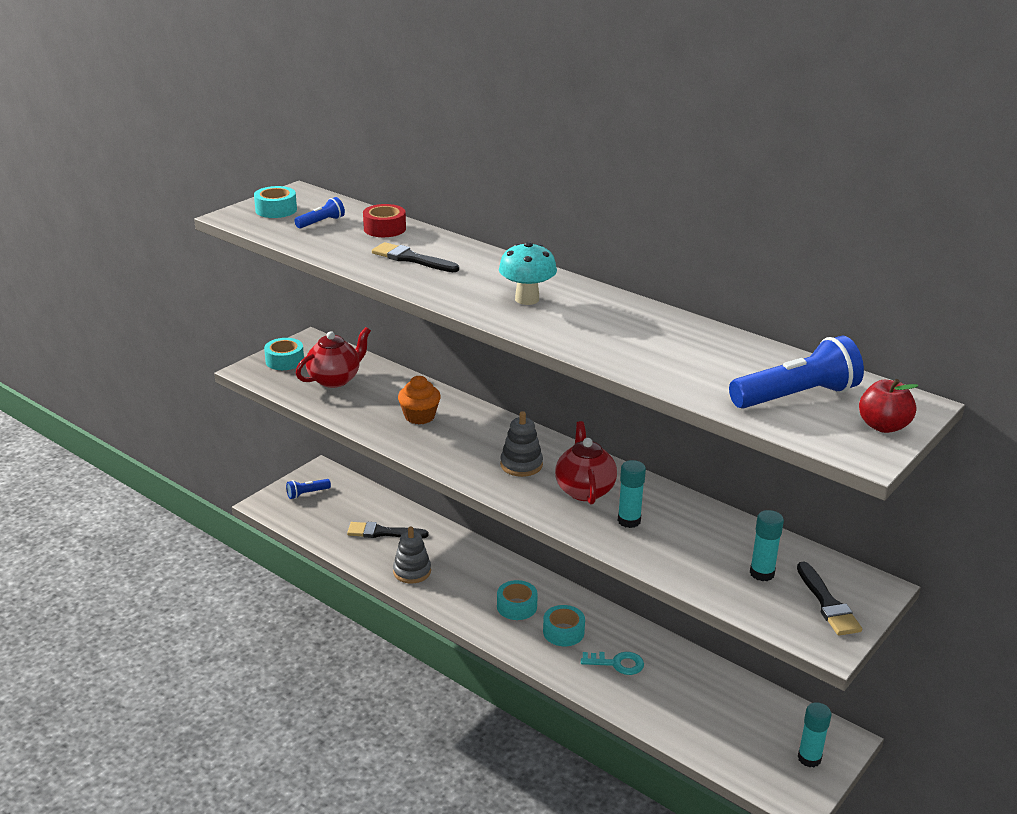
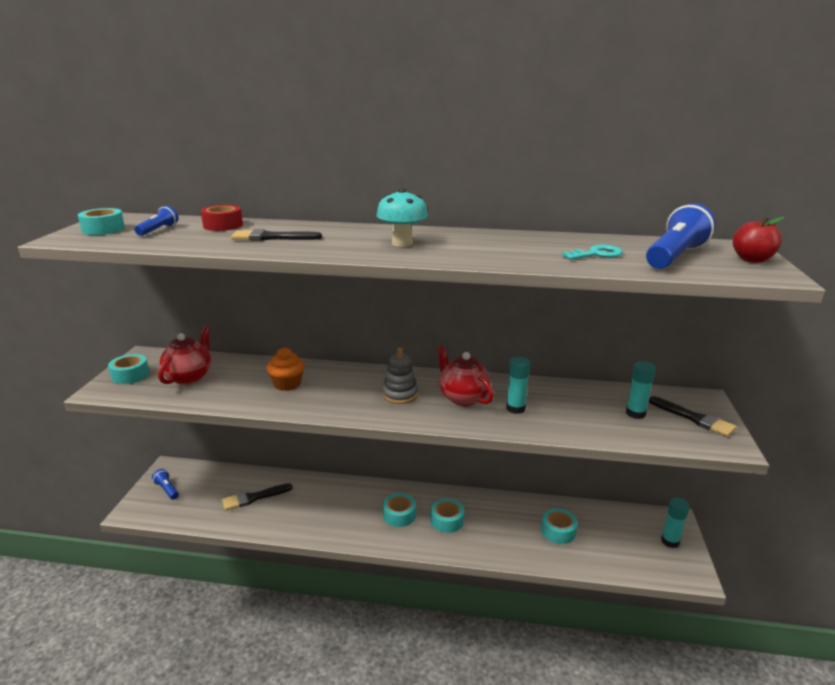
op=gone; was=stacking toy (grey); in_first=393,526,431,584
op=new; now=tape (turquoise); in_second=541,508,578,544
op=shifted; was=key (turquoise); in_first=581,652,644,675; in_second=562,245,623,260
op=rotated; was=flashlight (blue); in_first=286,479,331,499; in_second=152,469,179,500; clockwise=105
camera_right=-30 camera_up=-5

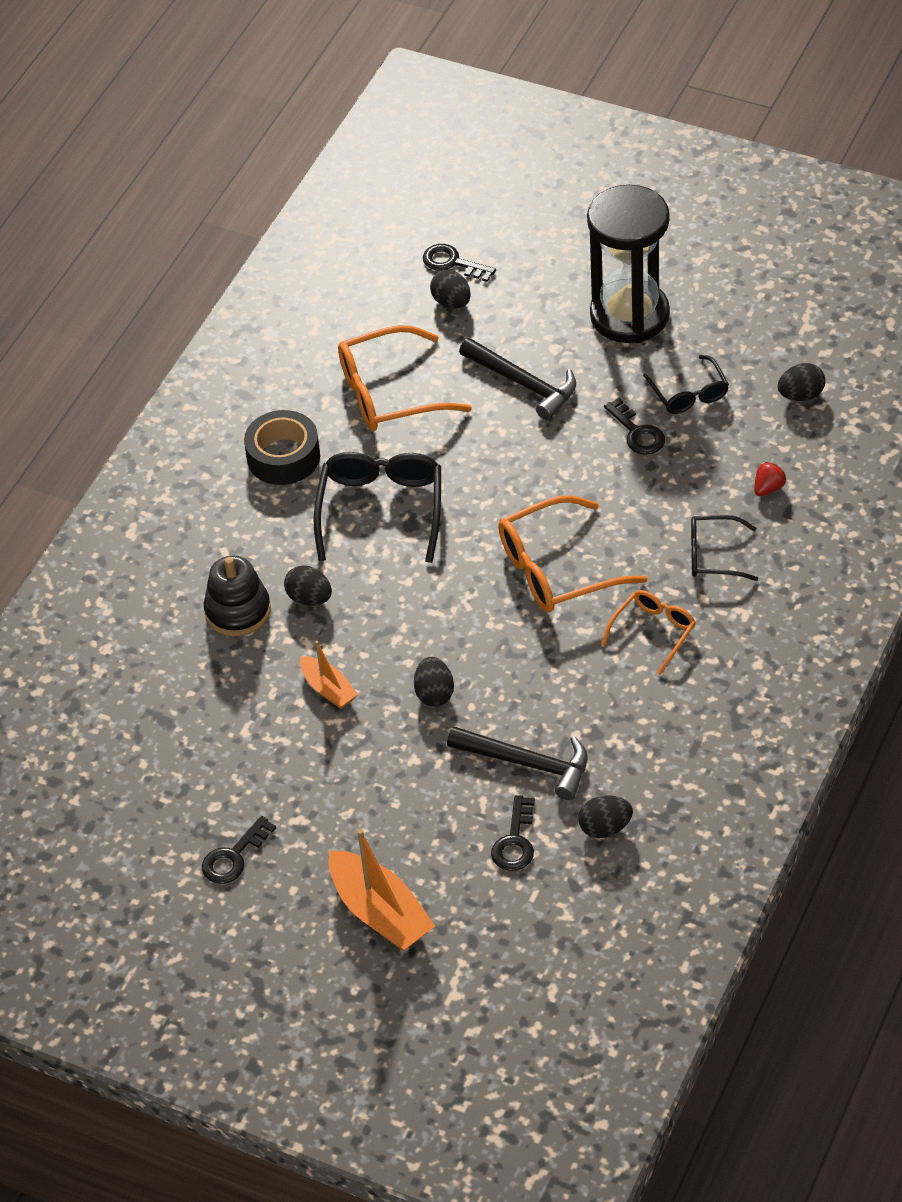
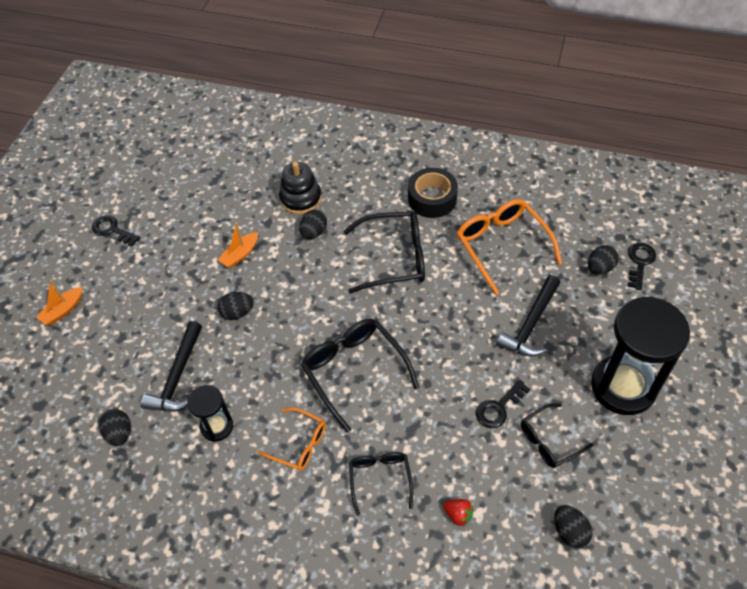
op=gone; was=key (black); in_first=491,795,535,871
op=new; now=hourglass (black); in_second=187,385,233,442
op=repainted; was=glasses (orange); now=glasses (black); in_first=498,495,647,613; in_second=301,319,419,432
op=scaled; was=boat (orange); in_first=329,829,435,951; in_second=36,280,83,325; ratio=0.58
camera_right=80 camera_up=5

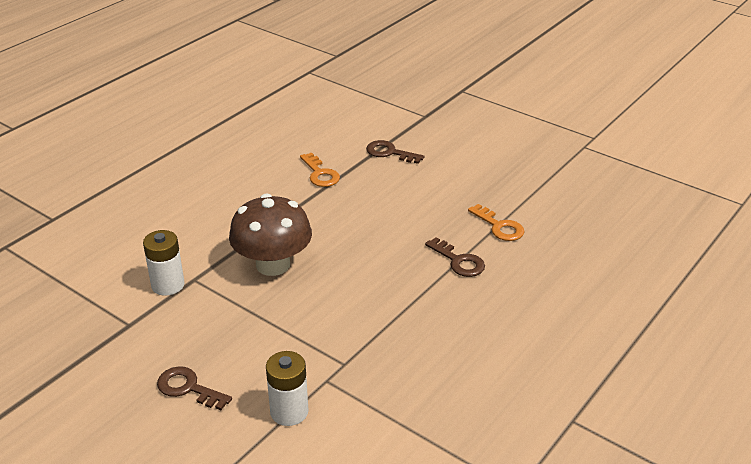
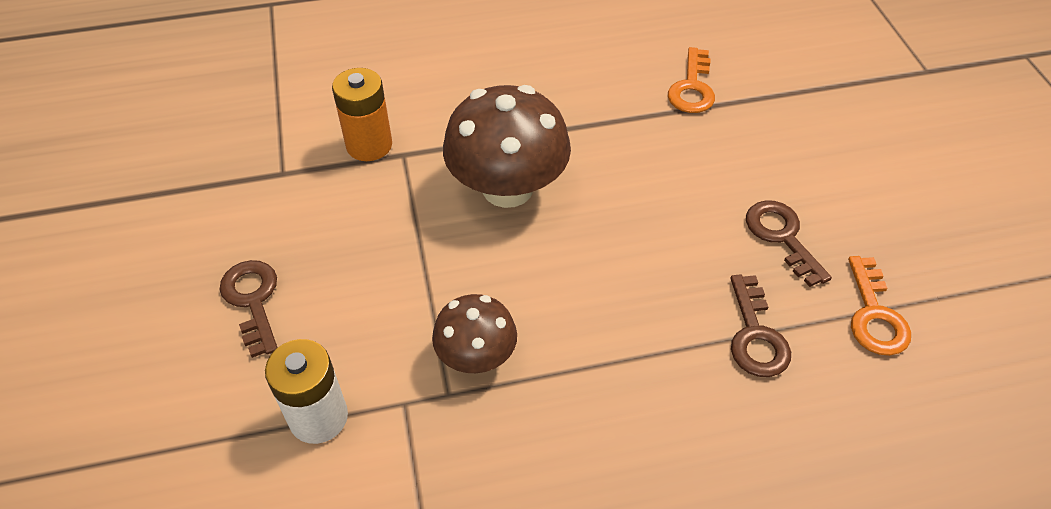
op=new; now=mushroom (brown); in_second=432,294,517,373
op=shifted; was=key (brown); in_first=366,140,424,164; in_second=746,200,832,287
op=repainted; was=battery (white); now=battery (orange); in_first=143,230,185,296; in_second=332,68,392,161
camera_right=40 camera_up=15

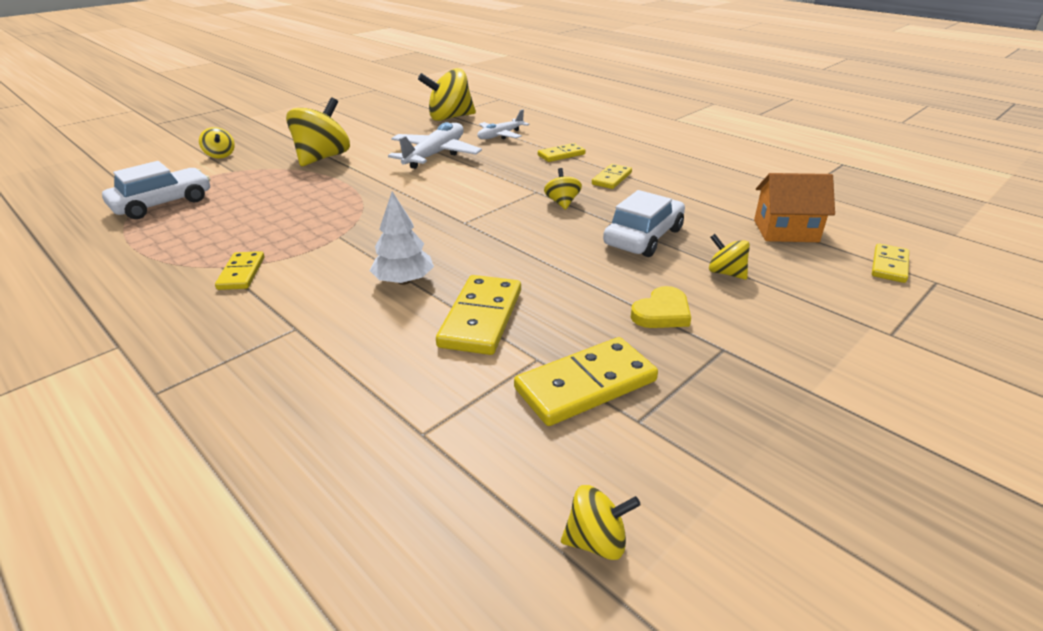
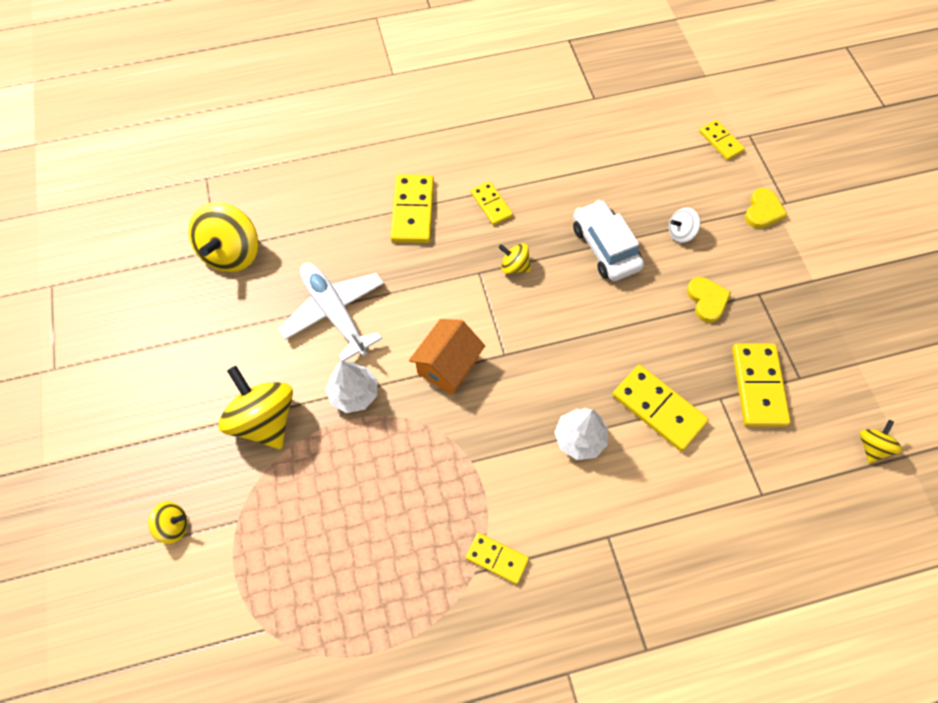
op=gone; was=car (white); in_first=102,161,210,219
op=gone; was=plane (white); in_first=478,109,529,140
op=new; now=tree (white); in_second=325,361,378,413
op=new; now=heart (yellow); in_second=745,188,787,229
op=shifted; was=house (orange); in_first=754,173,835,242; in_second=409,319,485,395
op=repainted; was=spinning top (yellow); now=spinning top (white); in_first=709,234,750,280; in_second=669,207,700,243
op=scaled; was=domino (yellow); in_first=538,143,586,162; in_second=390,174,434,243; ratio=1.66
camera_right=-60 camera_up=30

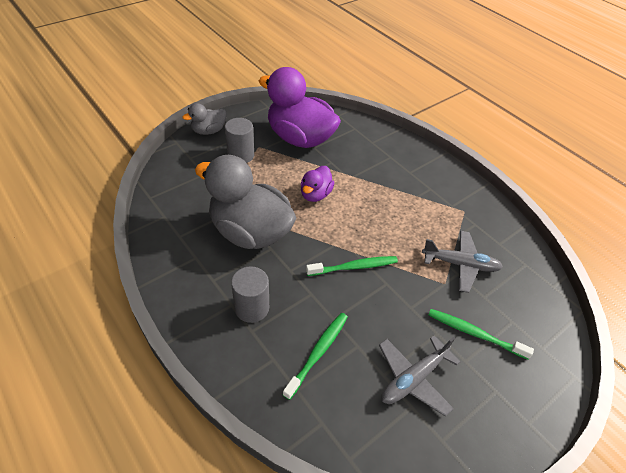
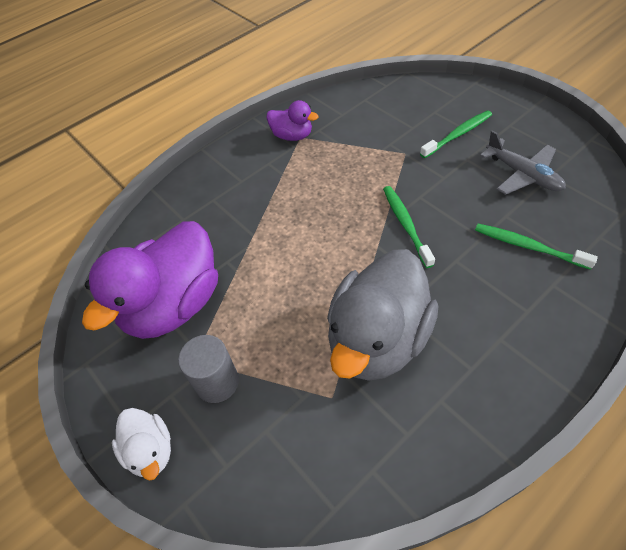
op=gone; was=cylinder (grey); in_first=231,266,269,323
op=gone; was=plane (grey); in_first=422,231,503,293
op=shifted; was=duck (purple); in_first=301,166,334,202; in_second=266,100,318,141
op=repainted; was=duck (grey); now=duck (white); in_first=182,103,227,135; in_second=112,408,171,481
op=rotated; was=toothbrush (green); in_first=428,309,534,360; in_second=420,111,492,158; clockwise=-150
camera_right=-85 camera_up=5

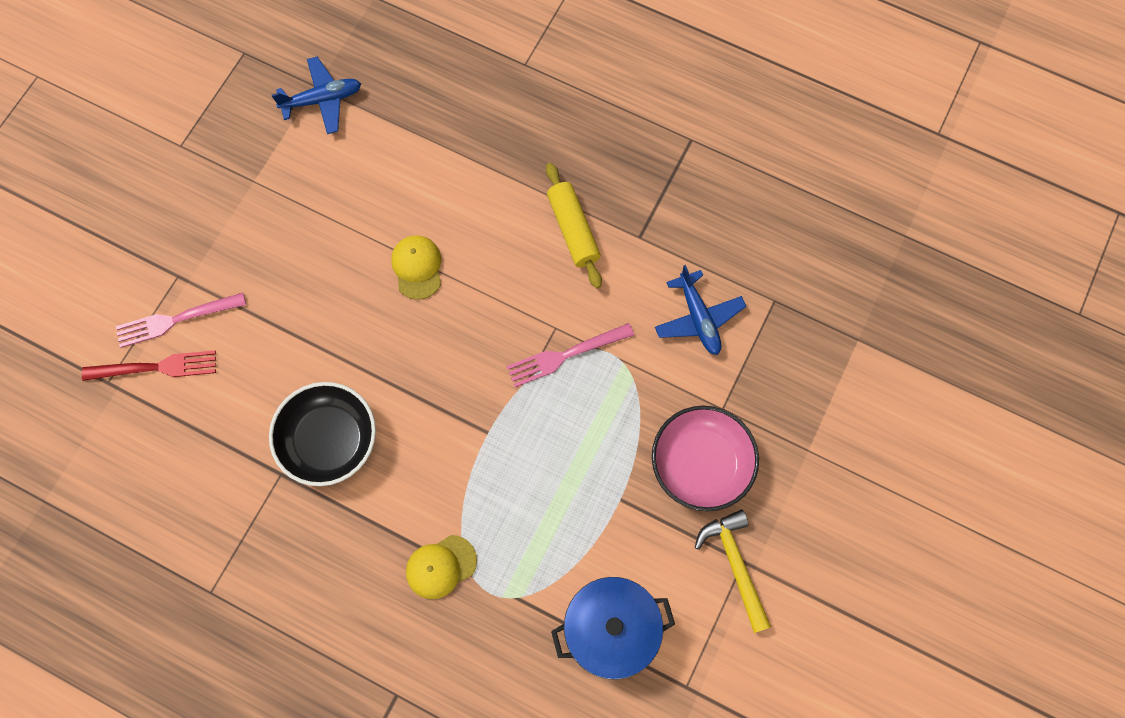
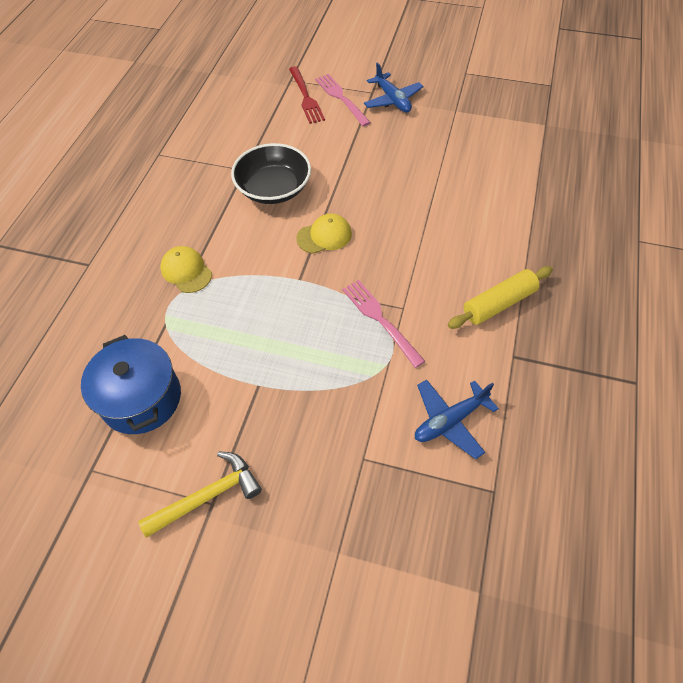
op=gone; was=bowl (pink); in_first=652,406,759,511
op=shifted; was=plane (blue); in_first=272,57,361,134; in_second=364,62,424,112
op=shifted; was=cap (yellow); in_first=391,236,441,300; in_second=296,214,352,254
camera_right=80 camera_up=-15

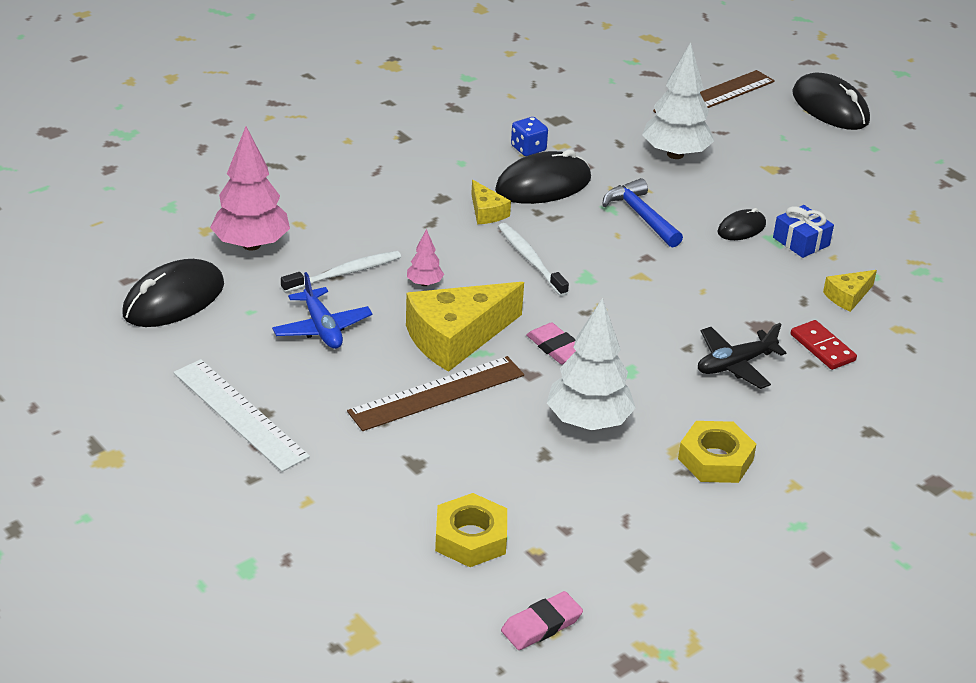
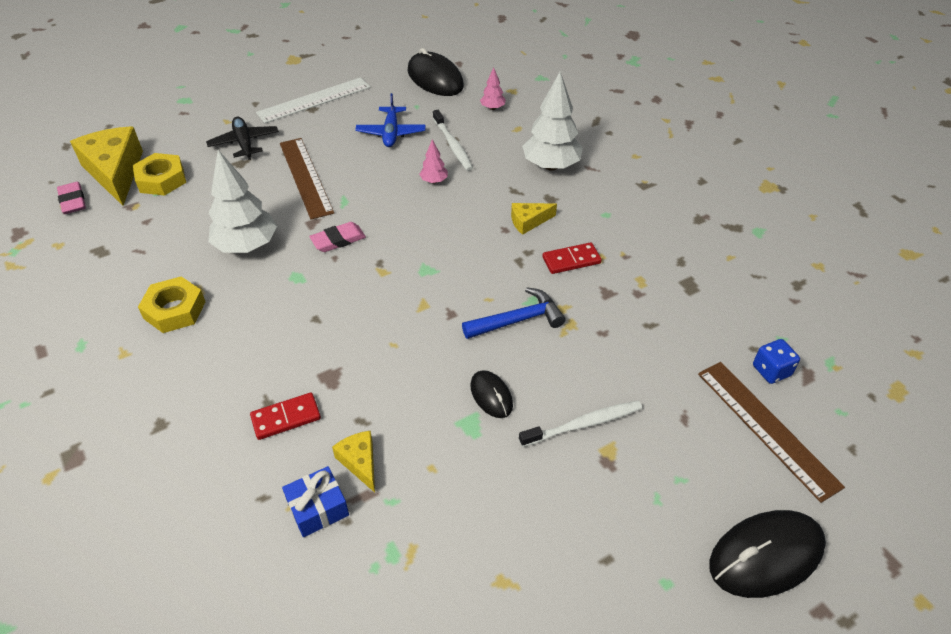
op=shifted; was=cheese (yellow); in_first=406,282,524,372; in_second=70,127,143,206
op=shifted; was=toothbrush (white); in_first=498,223,569,296; in_second=519,401,642,447
op=shifted; was=dice (blue); in_first=511,117,548,156; in_second=753,339,800,384
op=shifted; was=tree (white); in_first=642,42,714,159; in_second=522,72,583,171
op=shifted; was=plane (black); in_first=698,323,787,389; in_second=206,117,279,160
op=shifted; was=gift (blue); in_first=773,205,834,258; in_second=282,466,349,537
op=swapped; was=mouse (black); now=domino (red); in_first=495,149,591,204; in_second=542,242,602,274
op=rotated; was=plane (blue); in_first=272,272,372,349; in_second=355,93,426,147; clockwise=-75
op=scaled; was=tree (pink); in_first=210,126,290,251; in_second=480,68,506,110; ratio=0.47
camera_right=100 camera_up=10

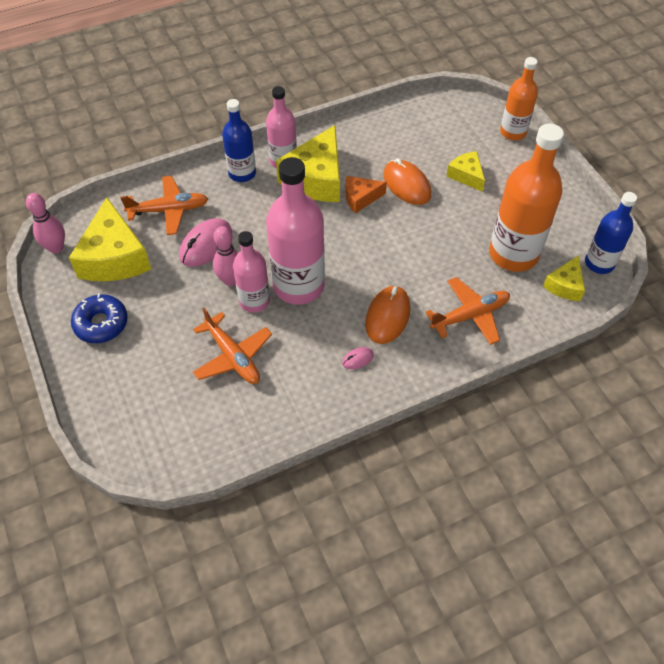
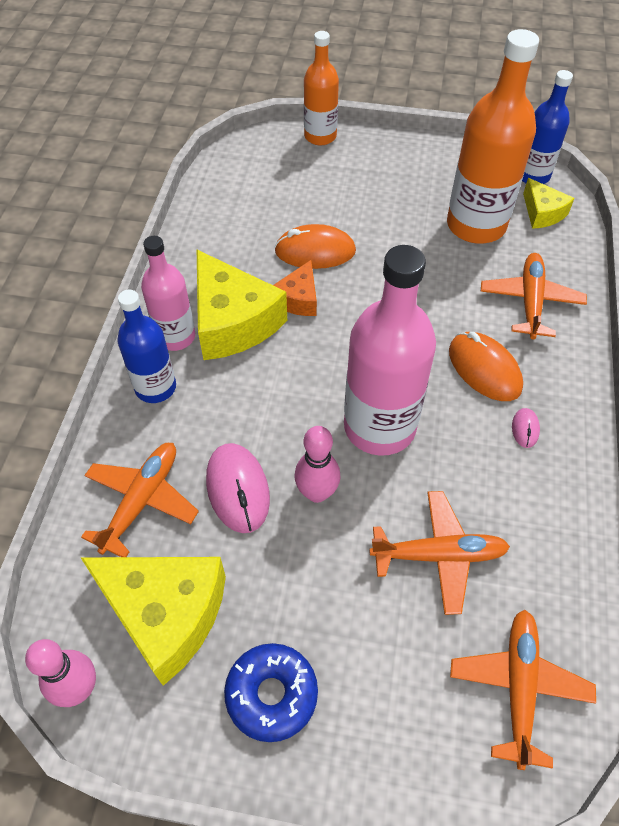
op=gone; was=bottle (pink); in_first=233,231,270,313
op=gone; was=cheese (yellow); in_first=446,151,485,192
op=new; now=plane (orange); in_second=450,610,596,770
camera_right=-55 camera_up=0

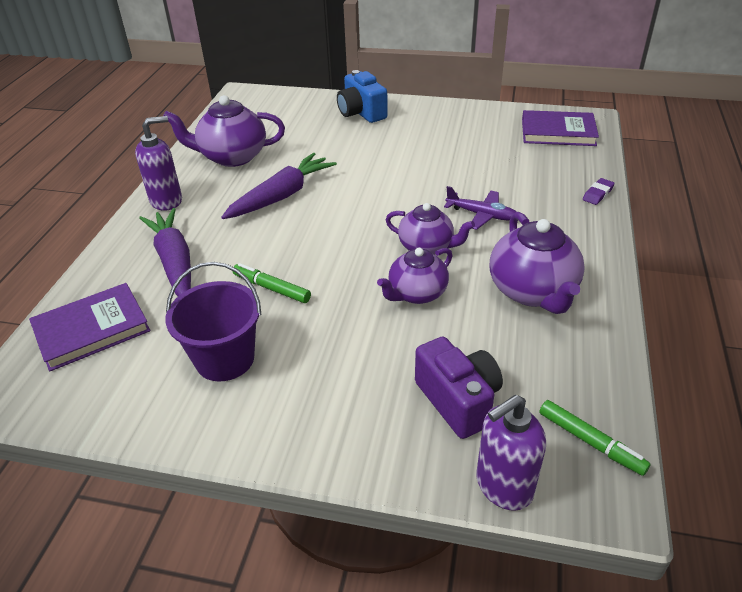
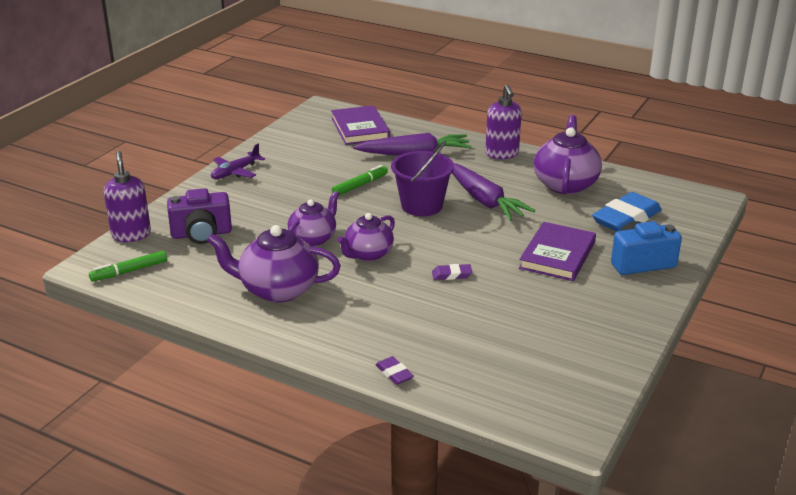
op=new; now=eraser (purple); in_second=432,264,472,280
op=new; now=eraser (blue); in_second=592,192,662,232
op=shifted; was=bucket (purple); in_first=165,262,262,381; in_second=391,141,454,216
op=shifted; was=plane (purple); in_first=444,186,516,230; in_second=211,144,265,179
op=shifted; was=book (purple); in_first=522,110,599,146; in_second=519,222,596,281
op=rotated; was=teapot (purple); in_first=377,248,453,304; in_second=287,191,339,247; clockwise=60
camera_right=105 camera_up=-10

